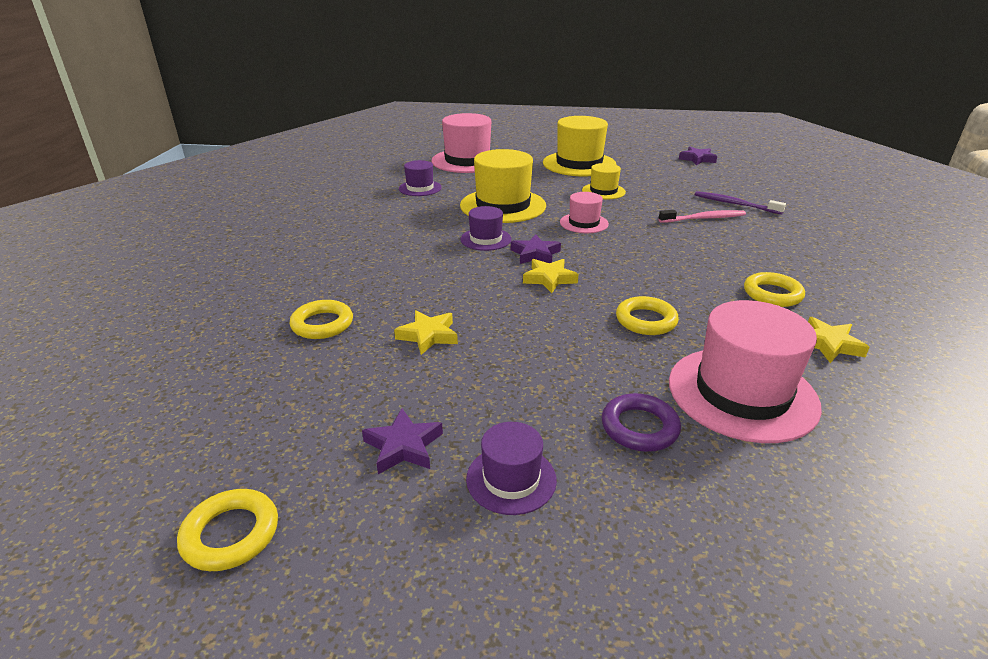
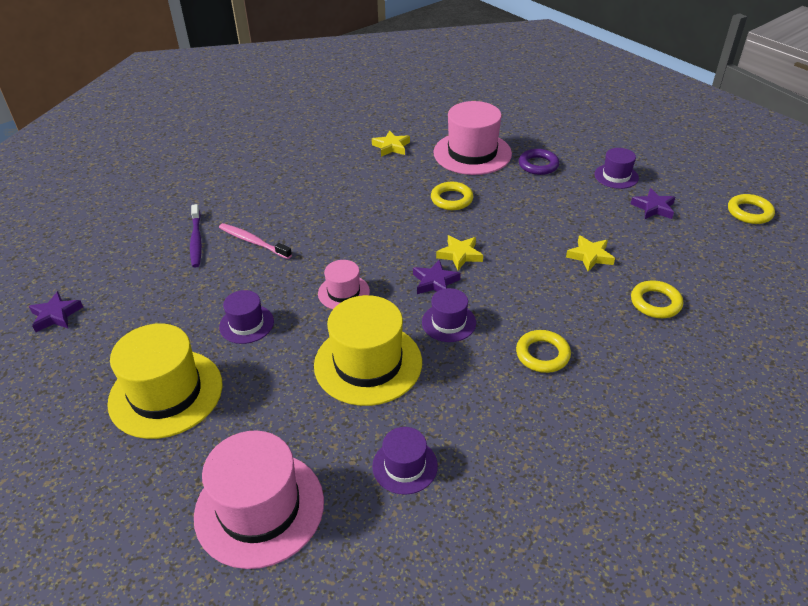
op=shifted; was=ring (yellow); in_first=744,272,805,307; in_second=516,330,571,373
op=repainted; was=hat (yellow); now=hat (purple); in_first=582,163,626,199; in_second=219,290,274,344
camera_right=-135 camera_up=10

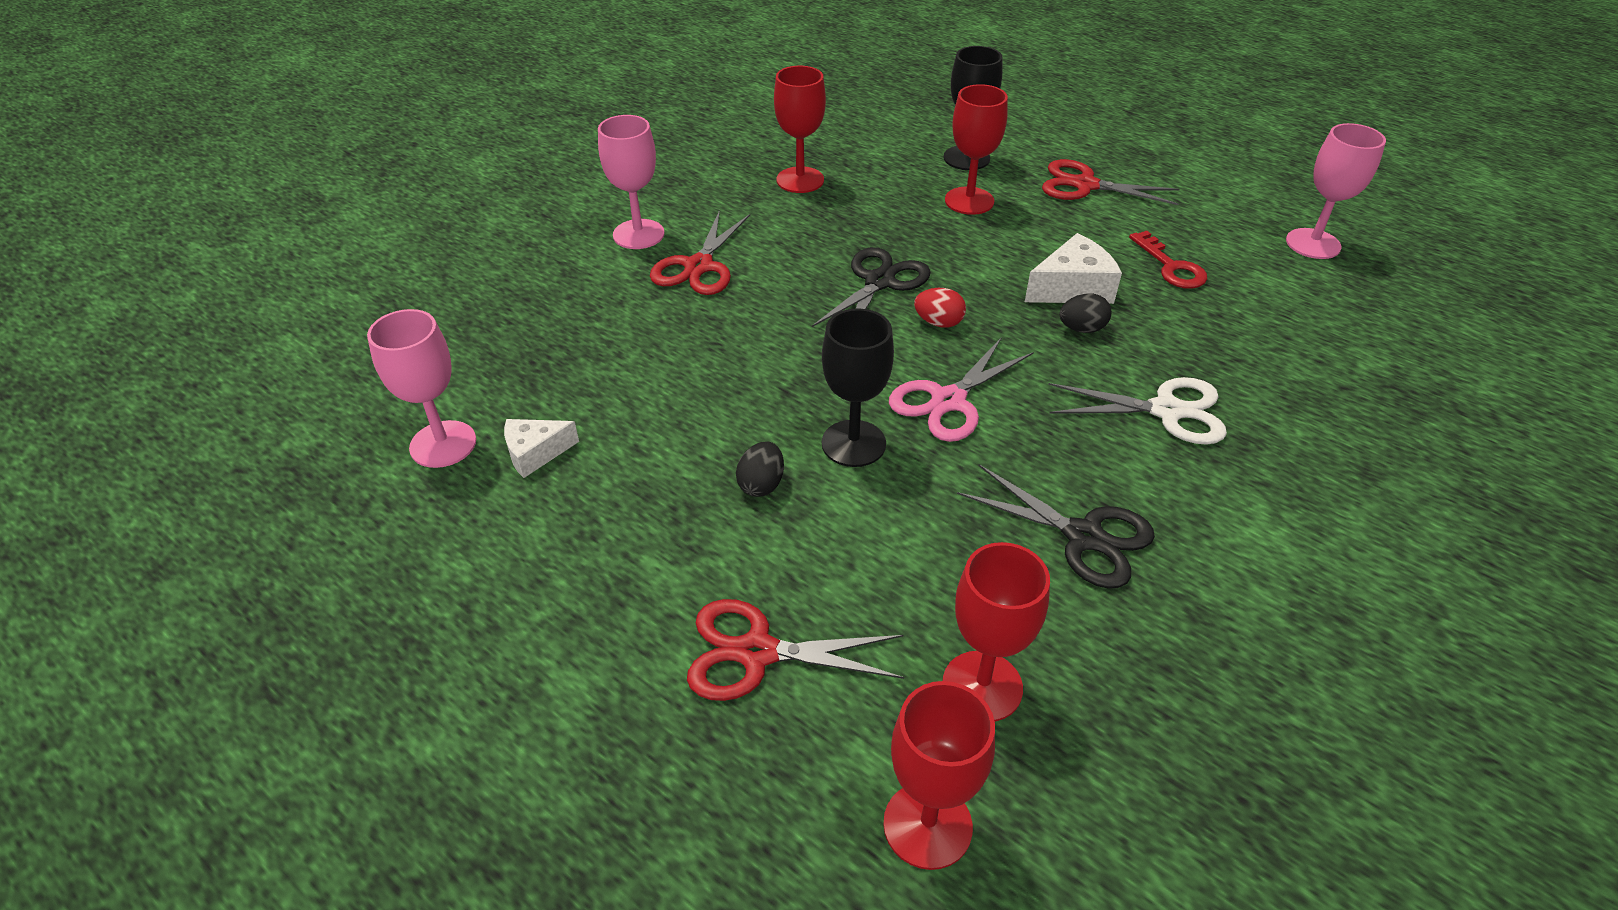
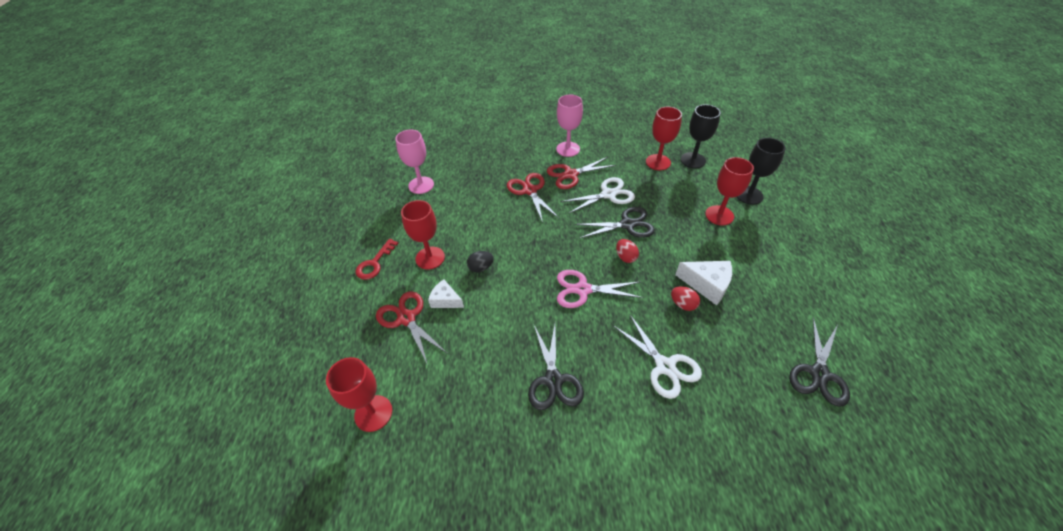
op=gone; was=goblet (pink); in_first=1286,123,1386,259
op=new; now=scissors (white); in_second=561,177,635,214
op=new; now=scissors (black); in_second=789,317,850,407
op=shifted; was=cheese (white); in_first=504,419,579,478; in_second=428,279,464,308
op=shifted; was=goblet (black); in_first=822,308,894,467; in_second=681,104,721,168
op=shifted; was=goblet (red); in_first=943,542,1050,722; in_second=401,200,445,270
op=shifted; was=scissors (red); in_first=1042,159,1180,205; in_second=507,173,559,223
op=shifted; was=key (red); in_first=1129,231,1207,289; in_second=355,239,398,280
op=repainted; was=egg (black); now=egg (red); in_first=1059,293,1111,333; in_second=671,286,700,311
camera_right=50 camera_up=5

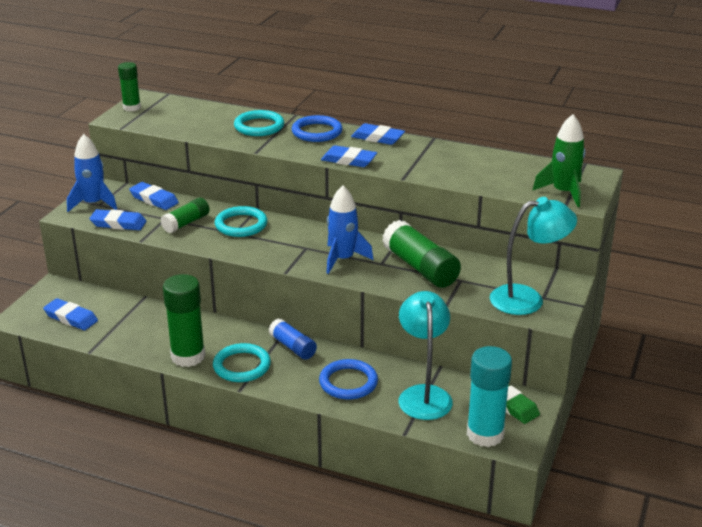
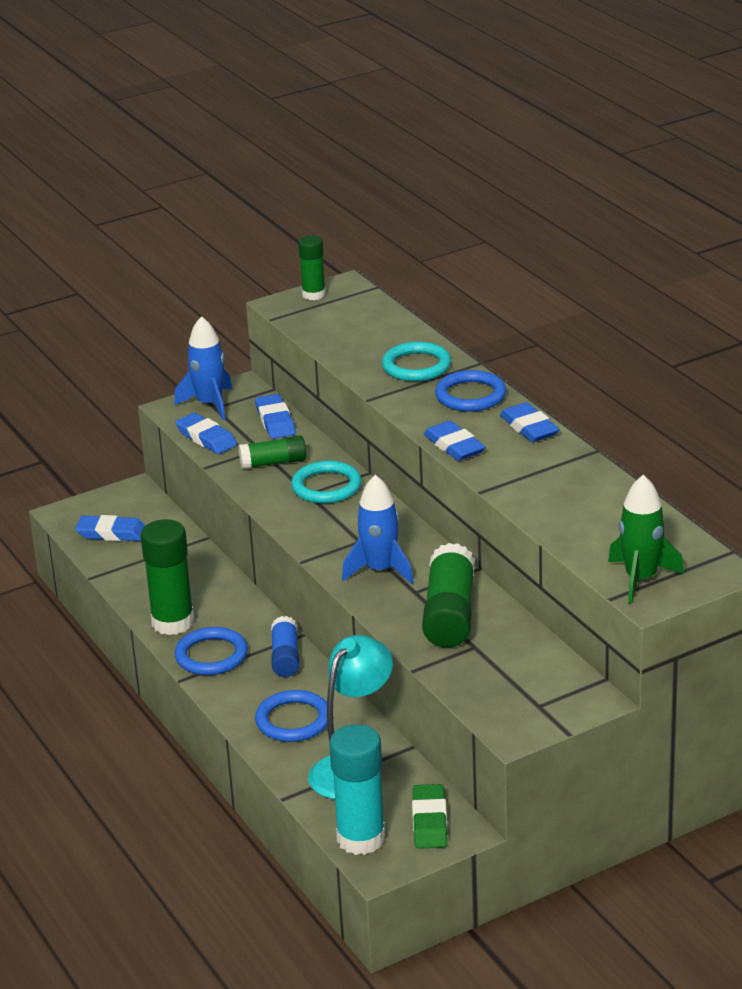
op=gone; was=lamp (turquoise); in_first=490,197,577,315
op=repainted; was=ring (turquoise); now=ring (blue); in_first=213,343,271,382; in_second=175,627,248,675
op=rotated; was=eraser (blue); in_first=43,298,98,330; in_second=75,515,146,541; clockwise=-60
camera_right=40 camera_up=0

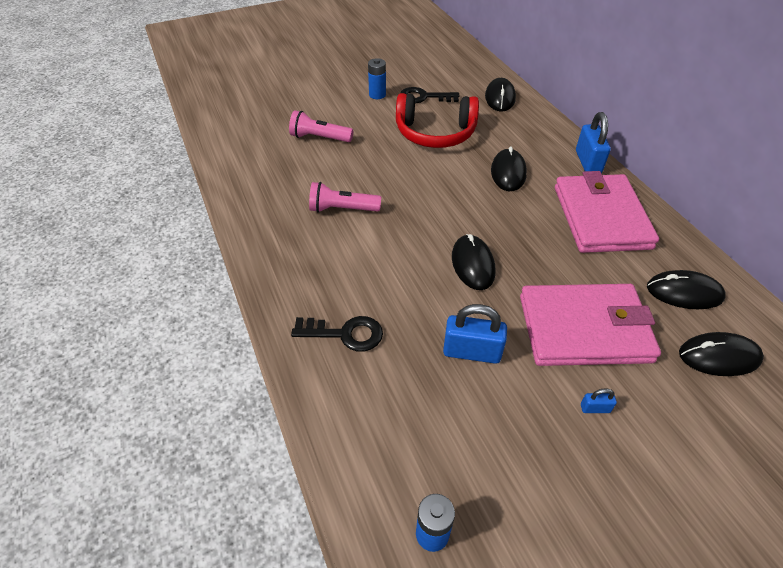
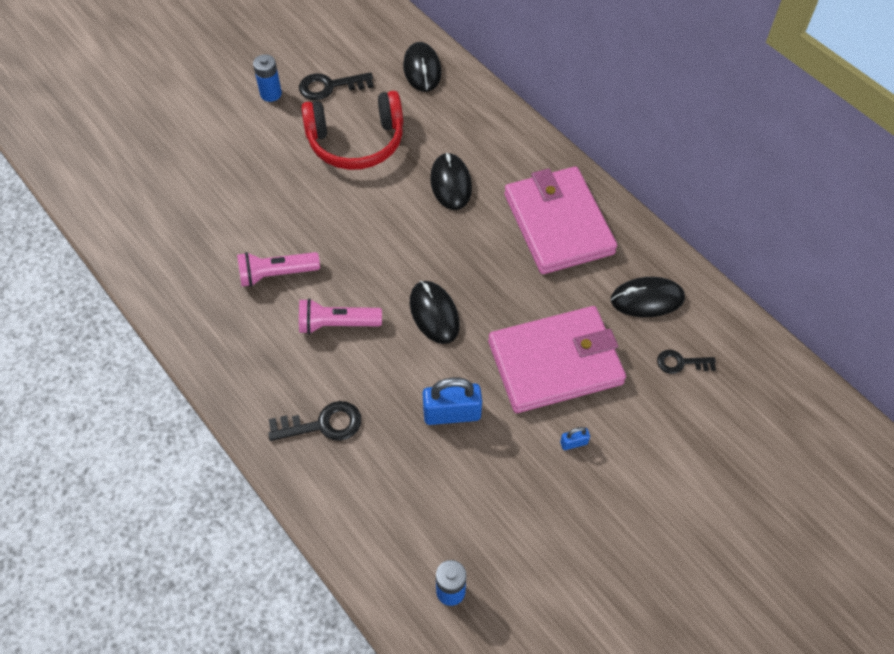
op=gone; was=padlock (blue); in_first=576,112,611,173
op=shifted; was=flashlight (pink); in_first=289,110,353,142; in_second=299,298,382,334
op=swapped; was=mouse (black); now=key (black); in_first=679,332,764,376; in_second=657,350,716,374
camera_right=-15 camera_up=10

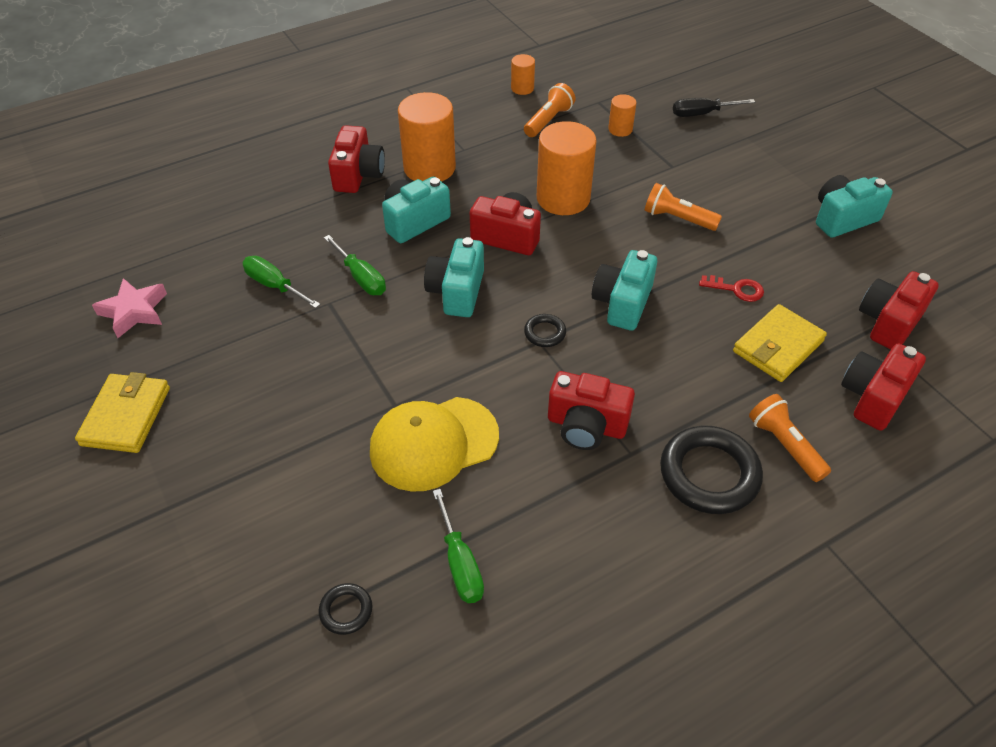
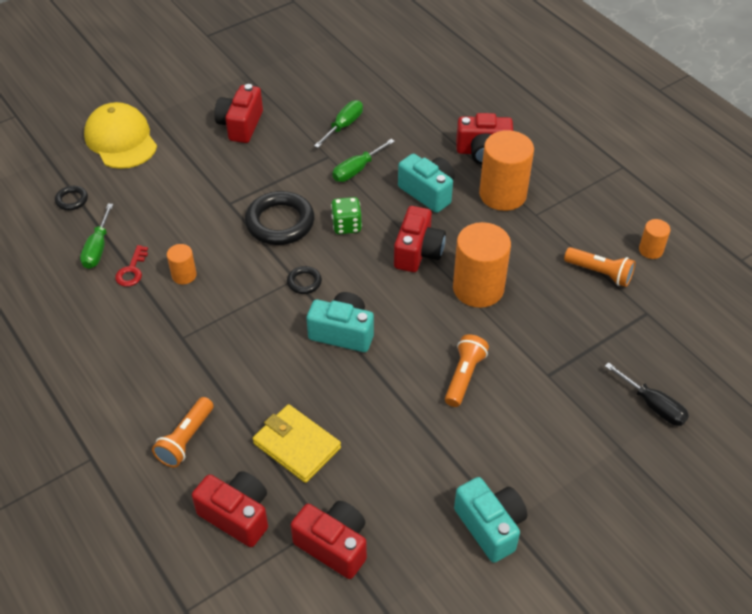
op=gone; was=wallet (yellow); in_first=75,372,170,453
op=gone; was=star (pink); in_first=92,278,167,338
op=shifted; was=cap (yellow); in_first=370,397,499,492; in_second=84,102,157,169
op=shifted; was=camera (red); in_first=548,371,635,450; in_second=214,84,263,143
op=shifted; was=cylinder (orange); in_first=608,94,636,137; in_second=167,244,197,284
op=shifted; was=ring (black); in_first=660,425,763,514; in_second=245,191,314,245
op=shifted; was=key (red); in_first=699,275,764,302; in_second=115,245,148,287
op=swapped; was=camera (turquoise); now=dice (green); in_first=424,237,484,317; in_second=331,197,362,234
op=rotated; was=screwdriver (green); in_first=433,489,484,603; in_second=80,204,113,269; clockwise=-60
op=rotated; was=screwdriver (black); in_first=673,98,755,117; in_second=605,362,689,426; clockwise=150
op=rotated; was=flashlight (orange); in_first=749,394,831,482; in_second=152,397,214,467; clockwise=150
camera_right=85 camera_up=0

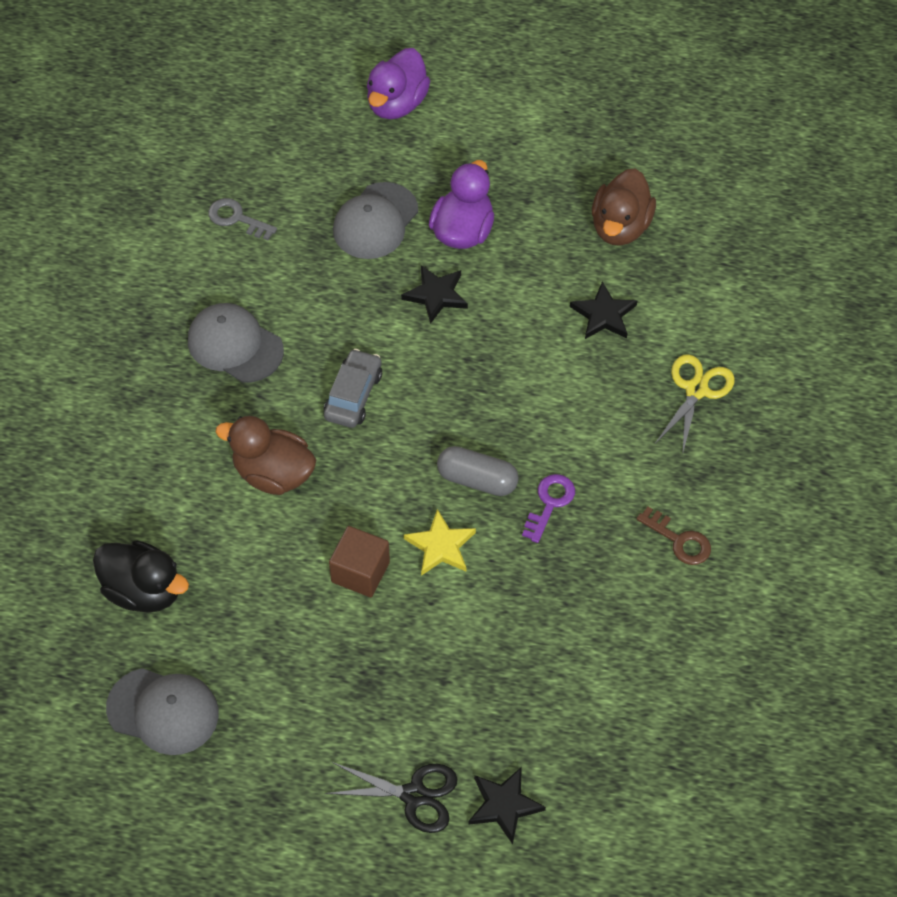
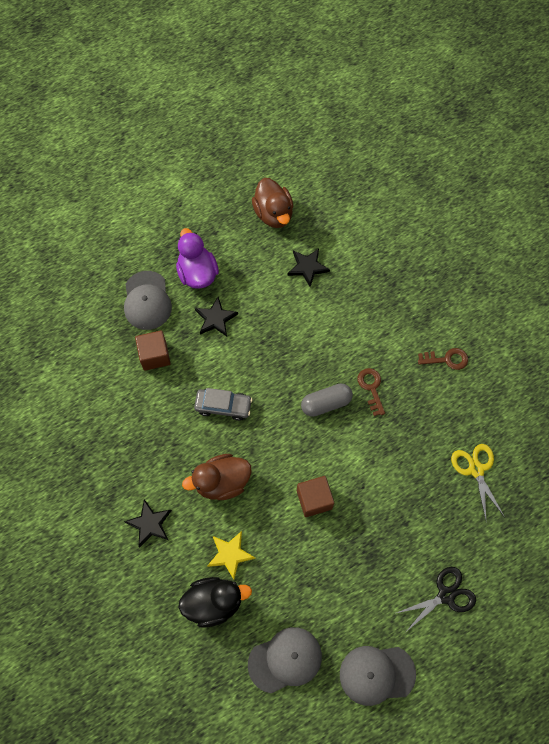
op=gone; was=key (grey); in_first=208,198,277,240
op=gone; was=duck (purple); in_first=367,48,430,119
op=new; now=cube (brown); in_second=135,330,171,371
op=shifted; was=cap (grey); in_first=188,303,284,383; in_second=340,646,416,706
op=shifted; was=star (yellow); in_first=404,509,476,576; in_second=207,531,255,579
op=shifted; was=star (black); in_first=468,767,546,844; in_second=124,499,172,548
op=shifted; was=scissors (yellow); in_first=655,354,735,455; in_second=451,444,505,520
op=repainted; was=key (purple); now=key (brown); in_first=522,474,575,543; in_second=358,368,385,416
op=rotated; was=car (grey); in_first=324,349,382,428; in_second=194,388,252,421; clockwise=120
camera_right=-40 camera_up=10

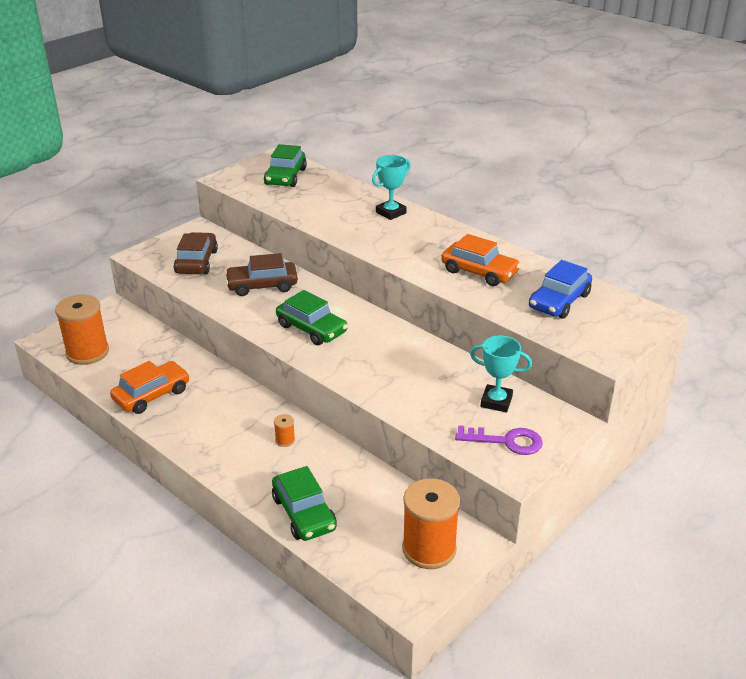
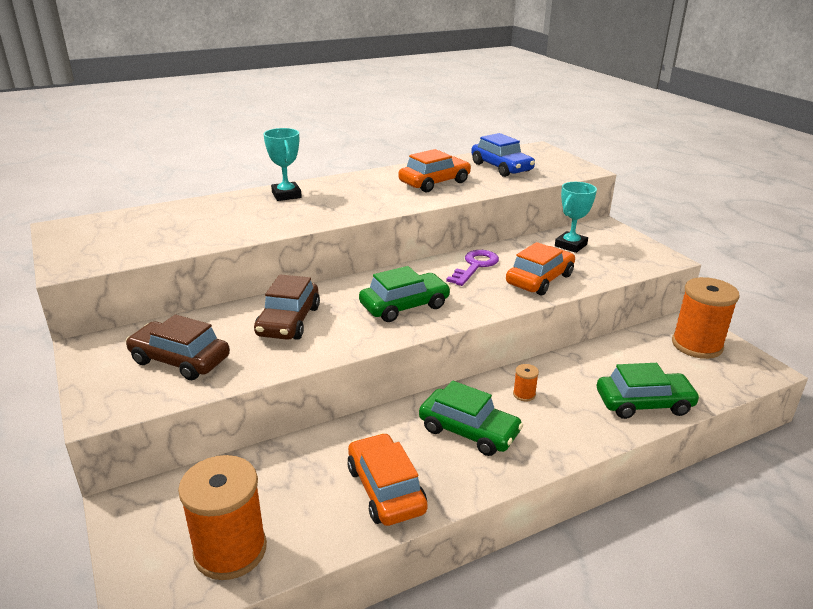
op=new; now=car (orange); in_second=506,242,575,295
op=shifted; was=car (green); in_first=264,144,307,187; in_second=419,381,523,456
op=shifted; was=key (purple); in_first=455,425,543,455; in_second=446,250,499,286
camera_right=-70 camera_up=-5

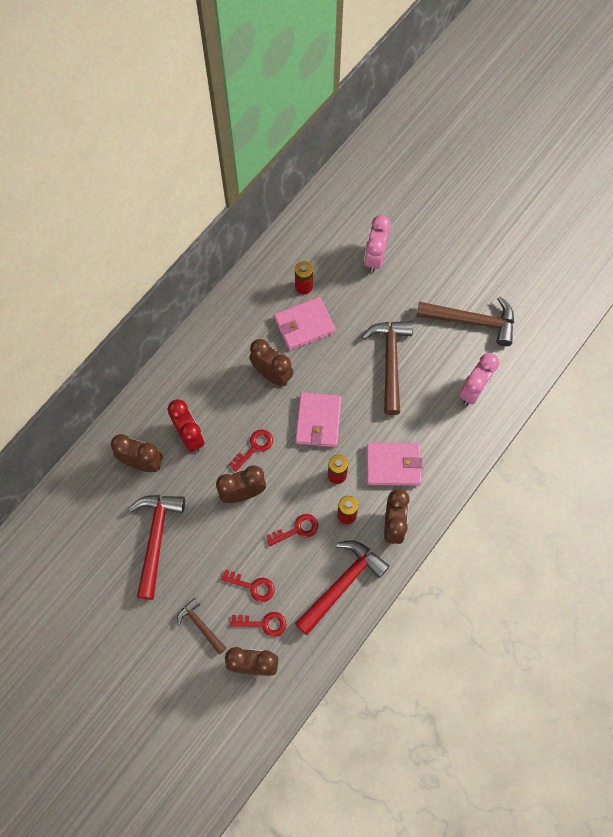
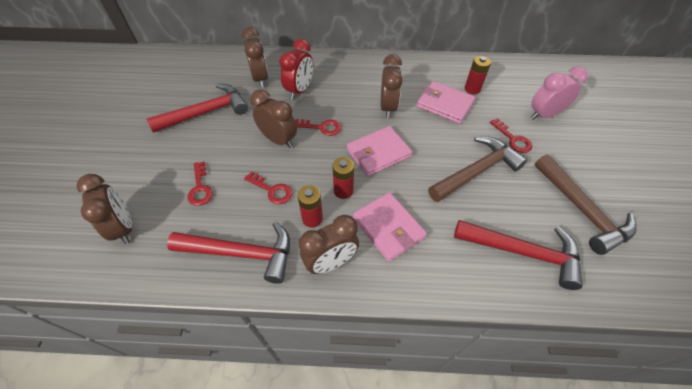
op=gone; was=hammer (brown); in_first=177,598,226,654
op=shifted; was=key (red); in_first=230,612,286,637; in_second=490,118,532,153
op=swapped; was=clock (pink); now=hammer (red); in_first=459,353,499,405; in_second=454,220,583,290
camera_right=55 camera_up=-15

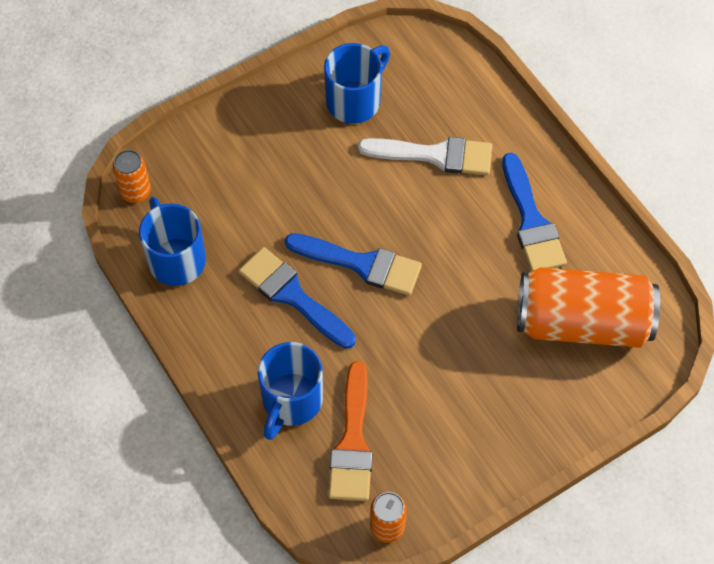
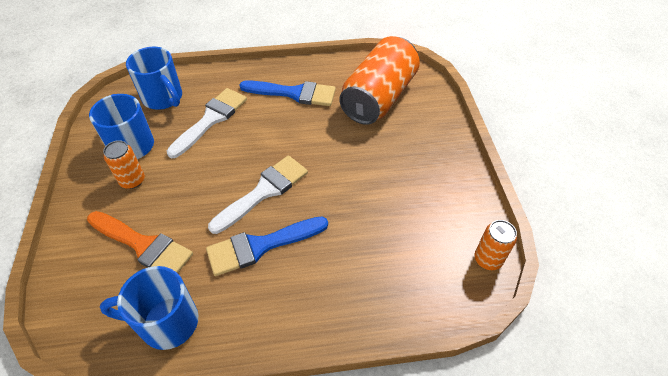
op=shifted; was=can (orange); in_first=113,150,151,203; in_second=103,140,145,189
op=shifted; was=mug (blue); in_first=258,342,323,440; in_second=126,47,182,110
op=shifted; was=brush (orange); in_first=328,361,373,501; in_second=87,211,193,273
op=repainted; was=brush (blue); now=brush (white); in_first=285,233,422,296; in_second=208,155,308,234
camera_right=-65 camera_up=-10

